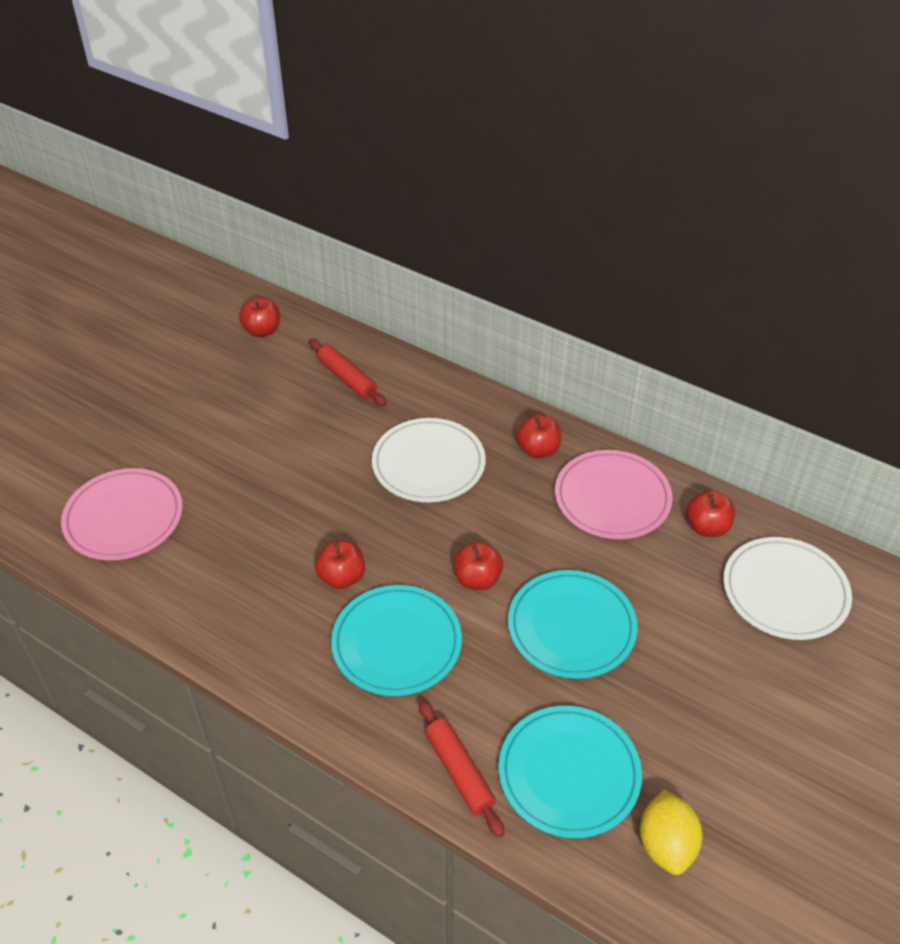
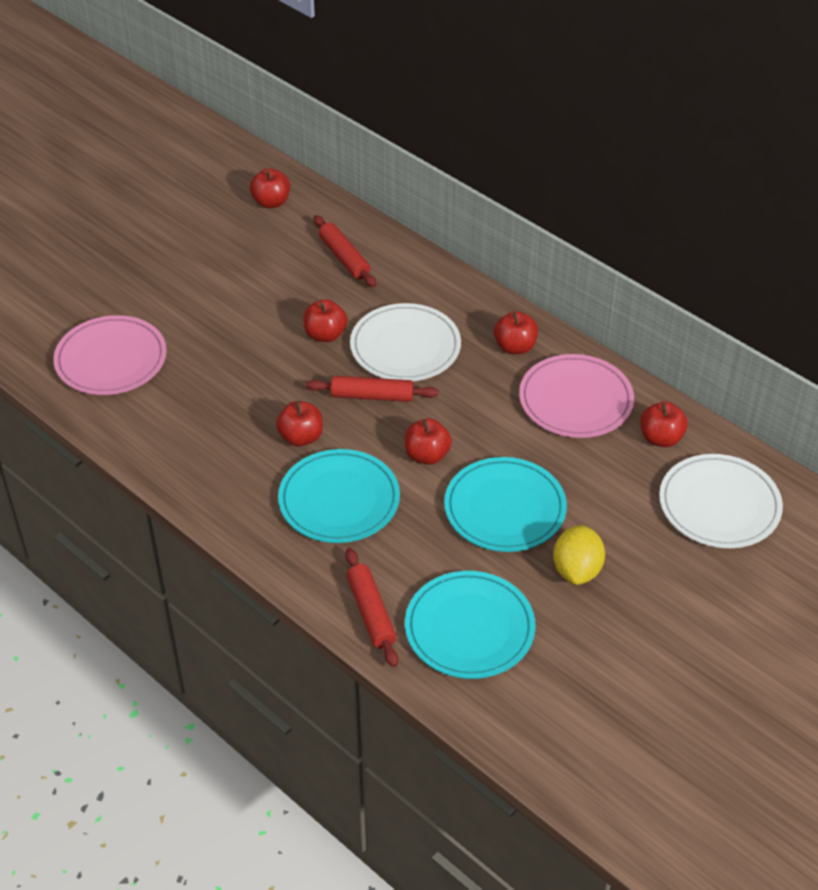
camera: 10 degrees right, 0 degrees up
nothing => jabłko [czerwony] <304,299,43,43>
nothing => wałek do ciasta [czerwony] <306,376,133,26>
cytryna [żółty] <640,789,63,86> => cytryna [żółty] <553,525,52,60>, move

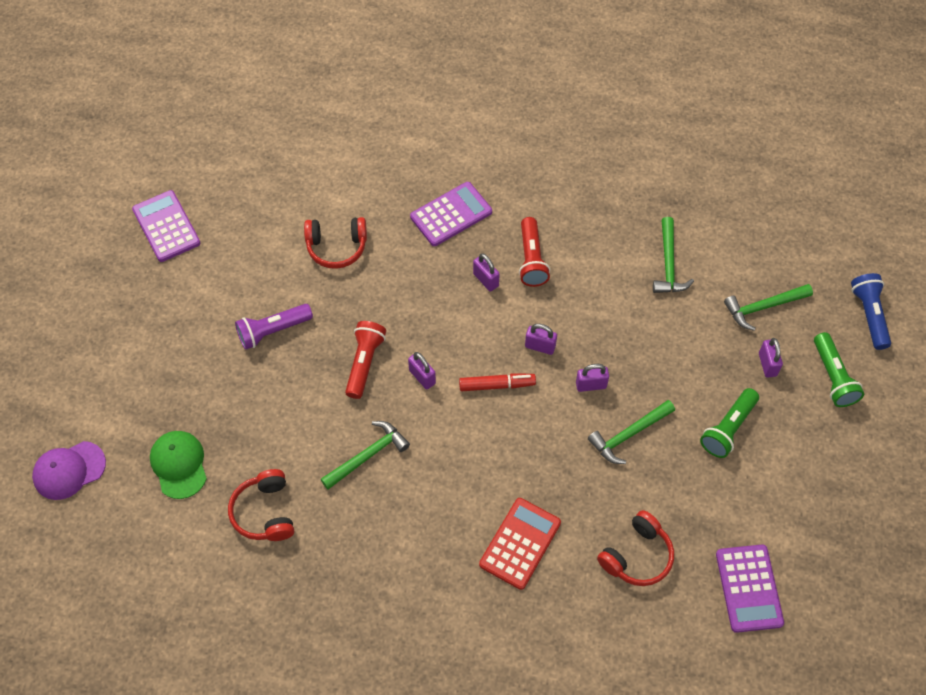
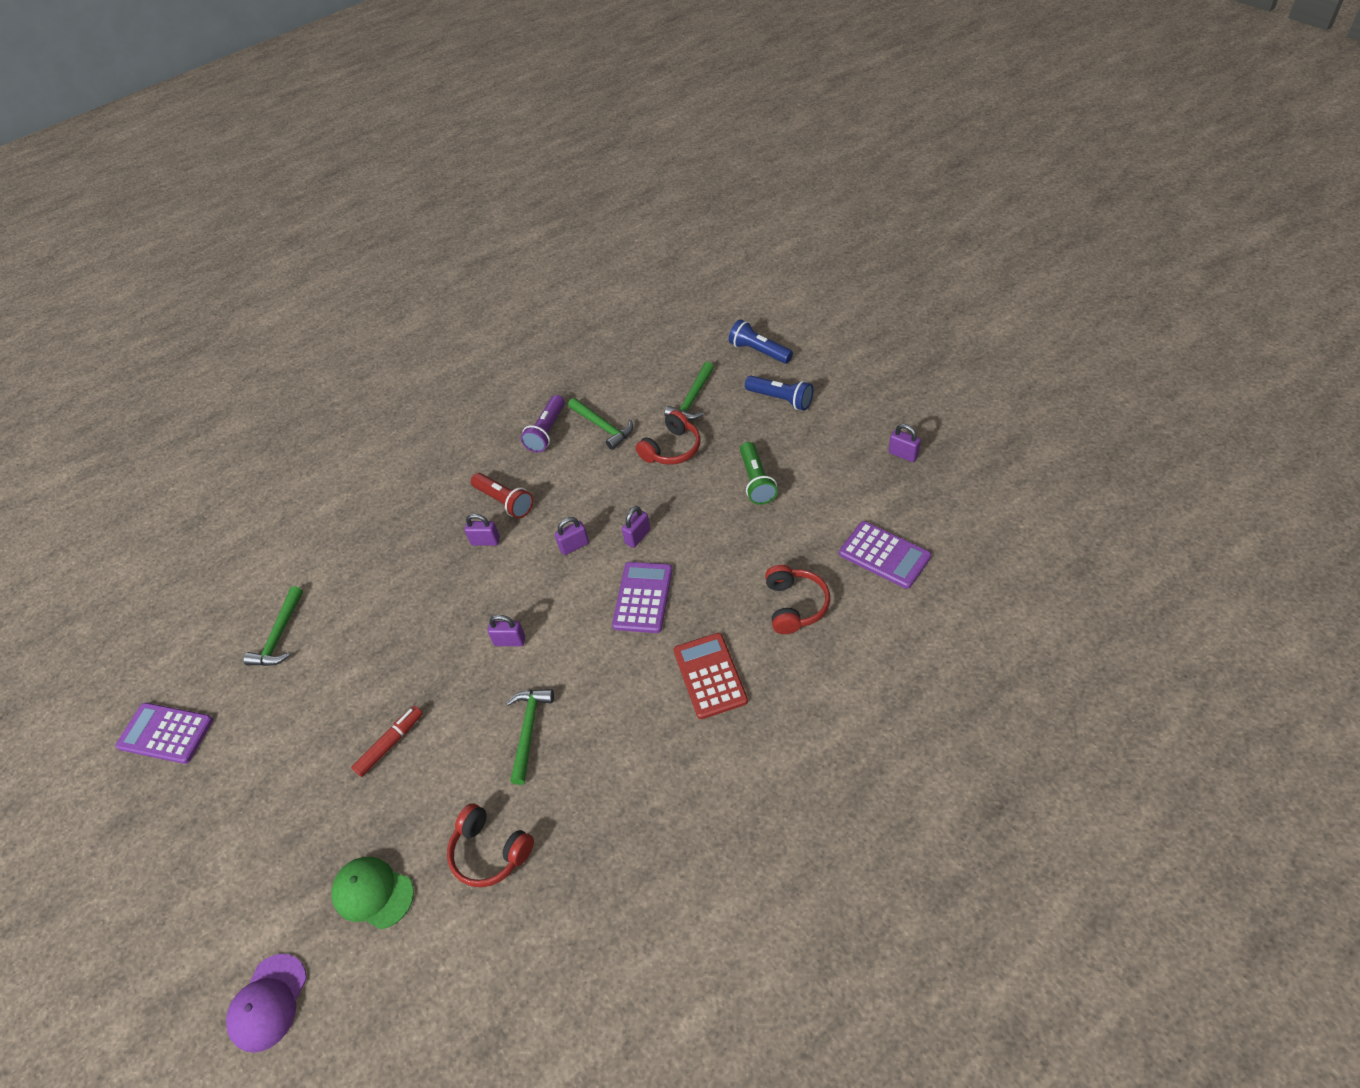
camera: 40 degrees left, 10 degrees down
młotek [zielony] <588,400,87,64> => młotek [zielony] <243,586,60,80>, move
flamaster [czerwony] <459,373,77,18> => flamaster [czerwony] <351,706,72,71>, move
latarka [fioletowy] <235,304,78,46> => latarka [fioletowy] <520,395,45,58>, move
kalkulator [fioletowy] <410,182,82,64> => kalkulator [fioletowy] <612,562,61,71>, move
słuchawki [czerwony] <304,217,63,52> => słuchawki [czerwony] <636,410,64,55>, move
latarka [zielony] <814,332,50,75> => latarka [niebieski] <745,376,68,35>
kłódka [fioletowy] <759,338,24,40> => kłódka [fioletowy] <889,424,32,38>, move
latarka [czerwony] <345,321,41,78> => nothing

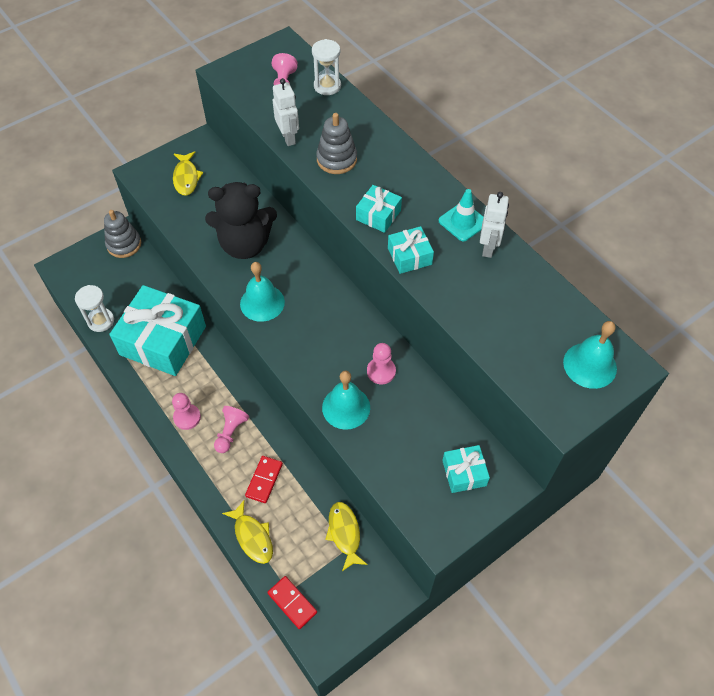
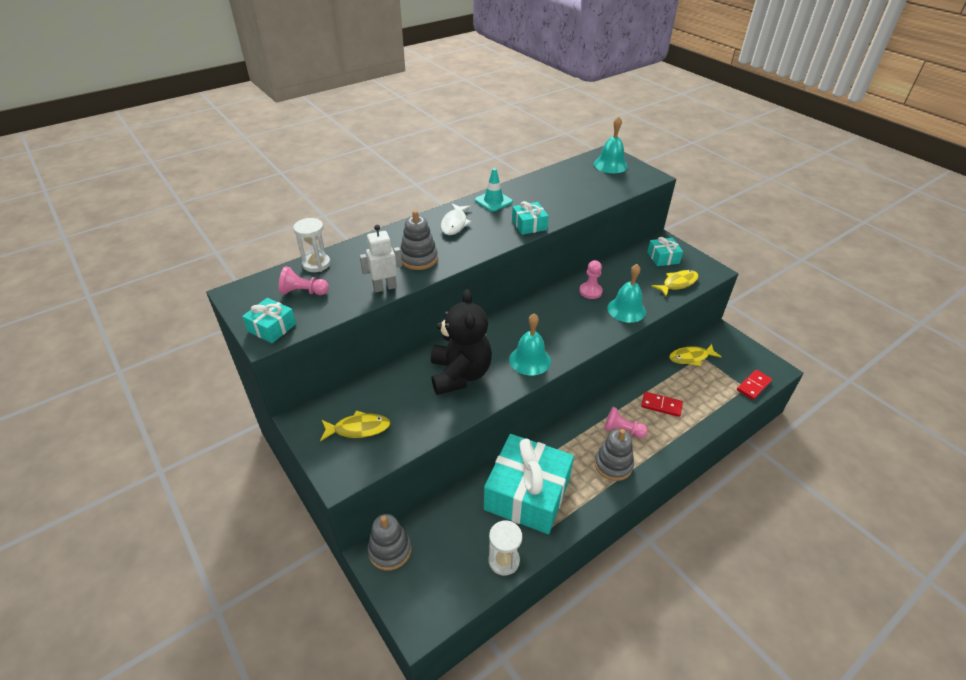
camera: 90 degrees left, 15 degrees down
prezent [turkusowy] <356,185,46,48> => prezent [turkusowy] <242,298,54,45>, move
nothing => ryba [biały] <441,203,31,32>
pionek [różowy] <172,393,29,37> => zabawka nakładanka [szary] <594,429,40,52>
ryba [żółty] <222,500,51,64> => ryba [żółty] <652,270,47,26>, move
robot [biały] <480,192,29,66> => nothing

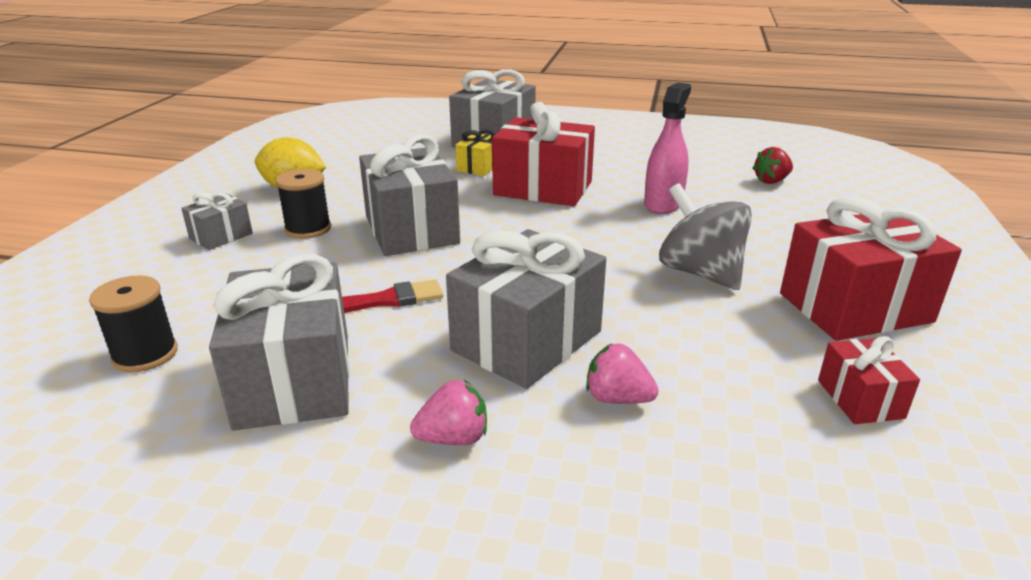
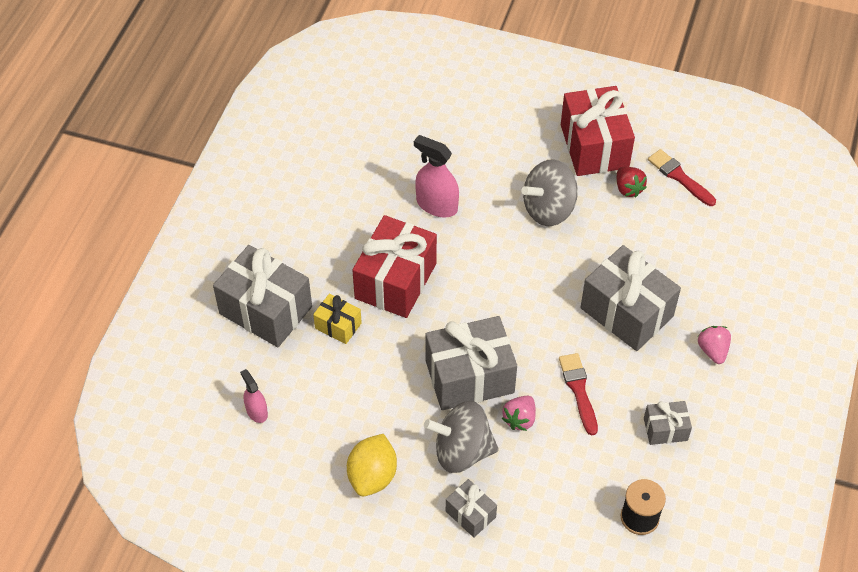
camera: 85 degrees left, 25 degrees up
nothing => spryskiwacz [różowy] <240,369,28,54>
szpulka [czarny] <276,169,55,70> => bączek [szary] <424,401,75,72>
truskawka [różowy] <586,343,73,61> => truskawka [różowy] <502,396,34,35>, move
truskawka [czerwony] <752,147,41,37> => truskawka [czerwony] <617,167,30,31>, move
prezent [szary] <209,254,141,177> => prezent [szary] <644,401,48,44>, x0.50
prezent [czerwony] <818,336,102,88> => pędzel [czerwony] <648,149,68,57>

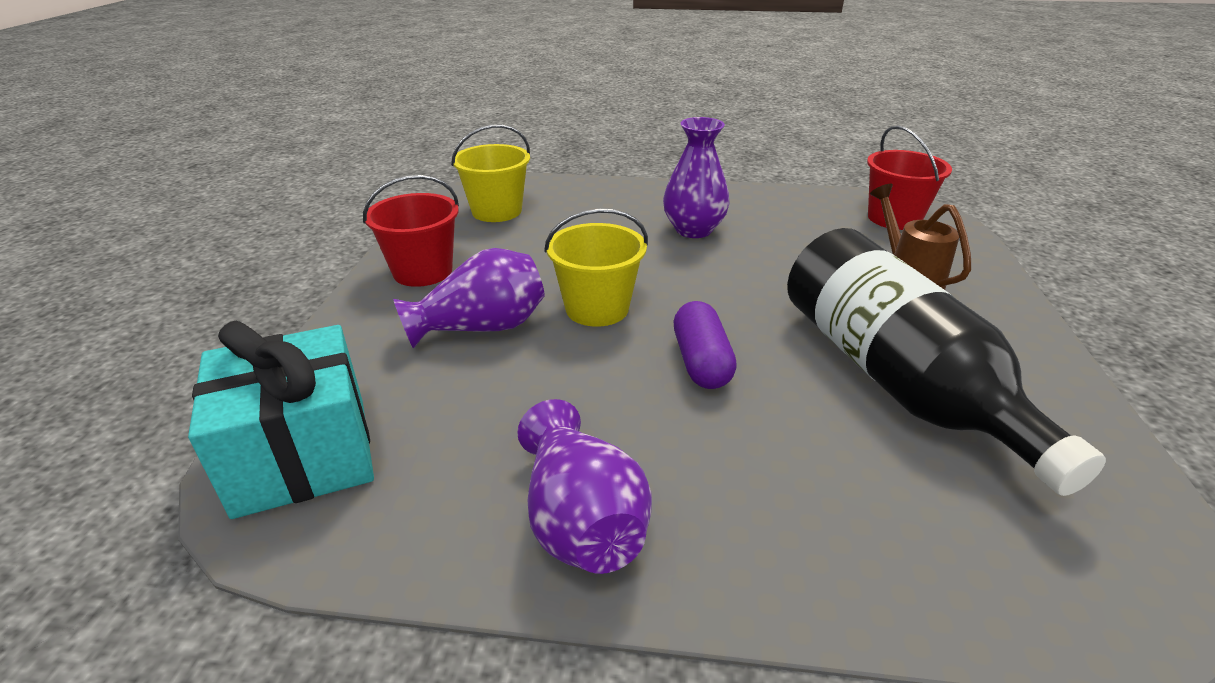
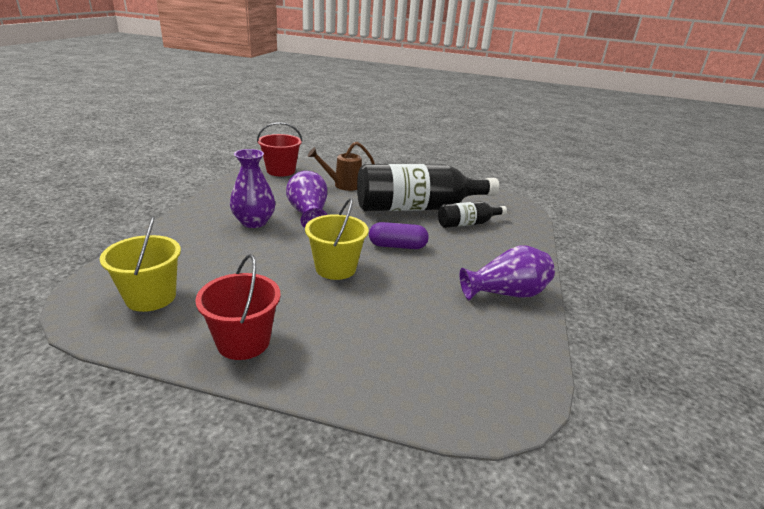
camera: 85 degrees left, 5 degrees down
wazon [fioletowy] <393,248,152,101> => wazon [fioletowy] <286,171,41,57>, move
nothing => butelka [czarny] <438,201,69,27>
prezent [turkusowy] <188,321,186,198> => nothing

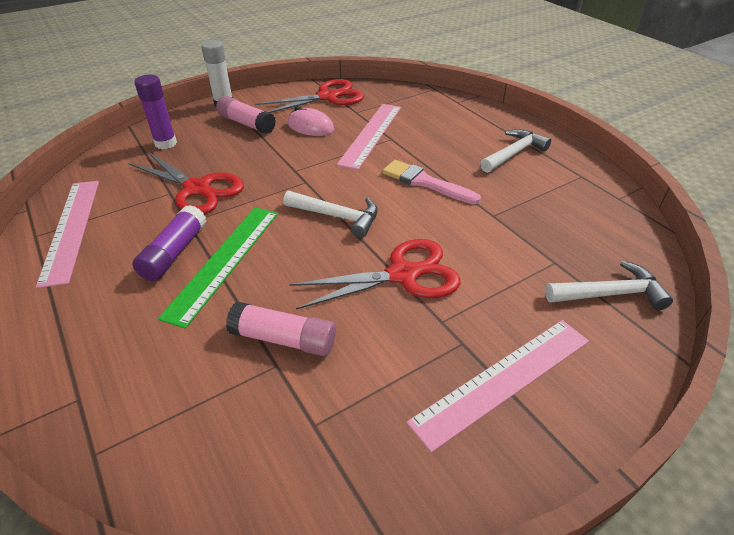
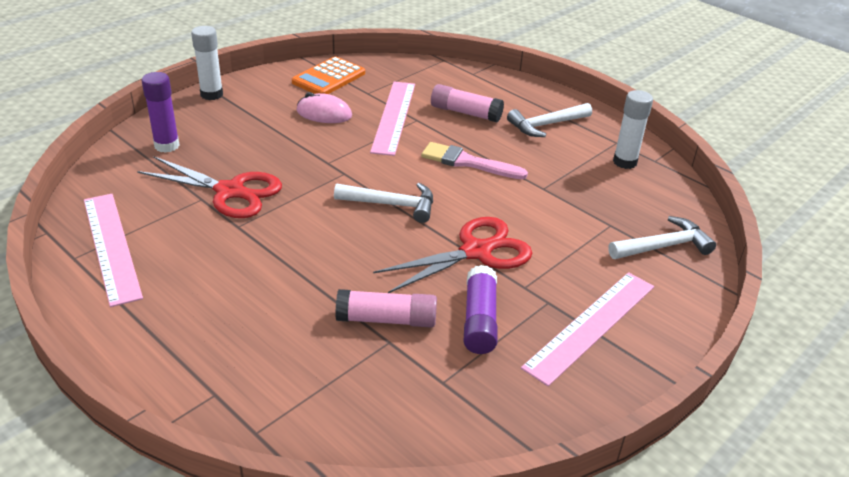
camera: 15 degrees left, 5 degrees down
nożyczki [czerwony] <255,79,109,34> => kalkulator [pomarańczowy] <292,57,73,37>
klej w sztyfcie [różowy] <216,96,60,38> => klej w sztyfcie [różowy] <431,84,73,38>, move
klej w sztyfcie [fioletowy] <133,205,73,76> => klej w sztyfcie [fioletowy] <464,265,34,89>, move
młotek [biały] <480,129,71,44> => młotek [biały] <507,103,85,34>, 150 degrees counterclockwise
nothing => klej w sztyfcie [biały] <613,90,40,79>
linijka [zielony] <158,207,120,122> => nothing

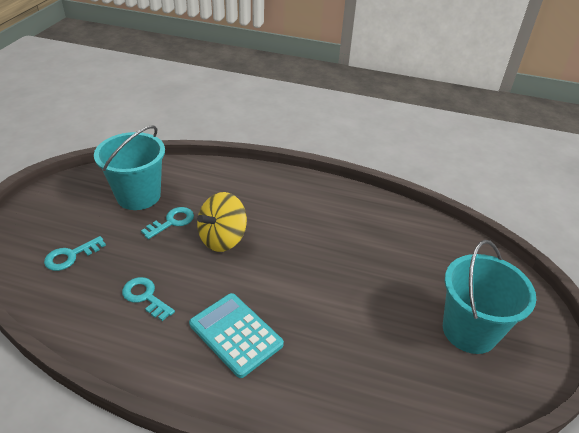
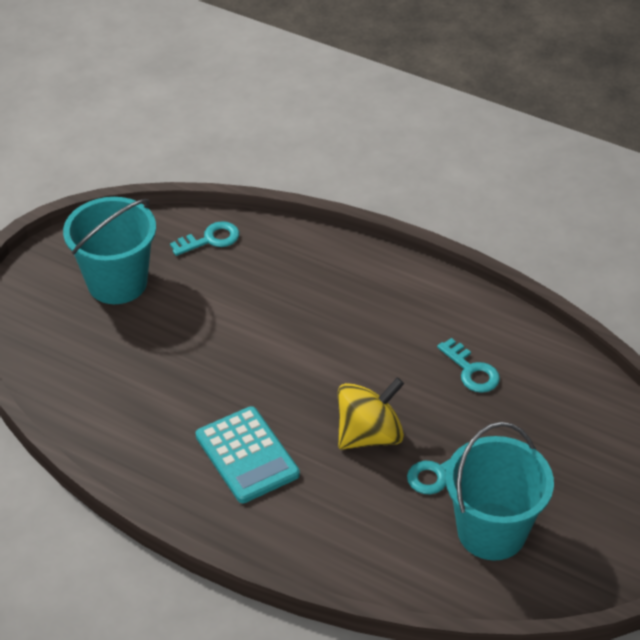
camera: 165 degrees left, 5 degrees up
klucz [turkusowy] <44,236,62,35> => klucz [turkusowy] <170,221,69,35>, move
kalkulator [turkusowy] <189,293,95,85> => kalkulator [turkusowy] <196,406,104,97>, move

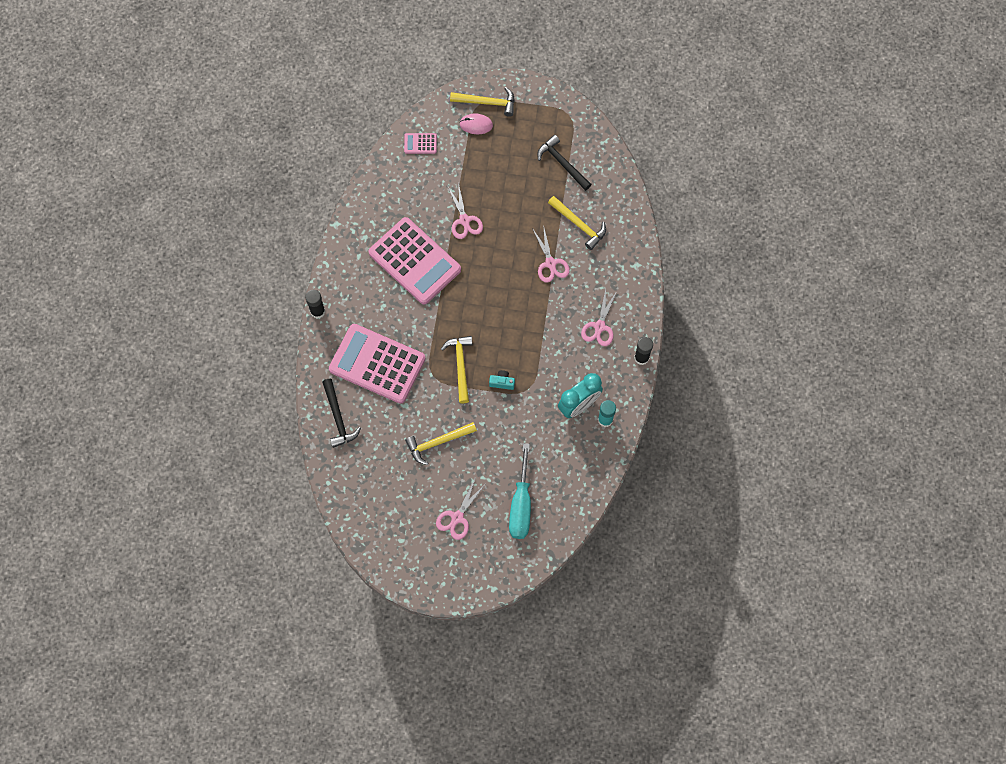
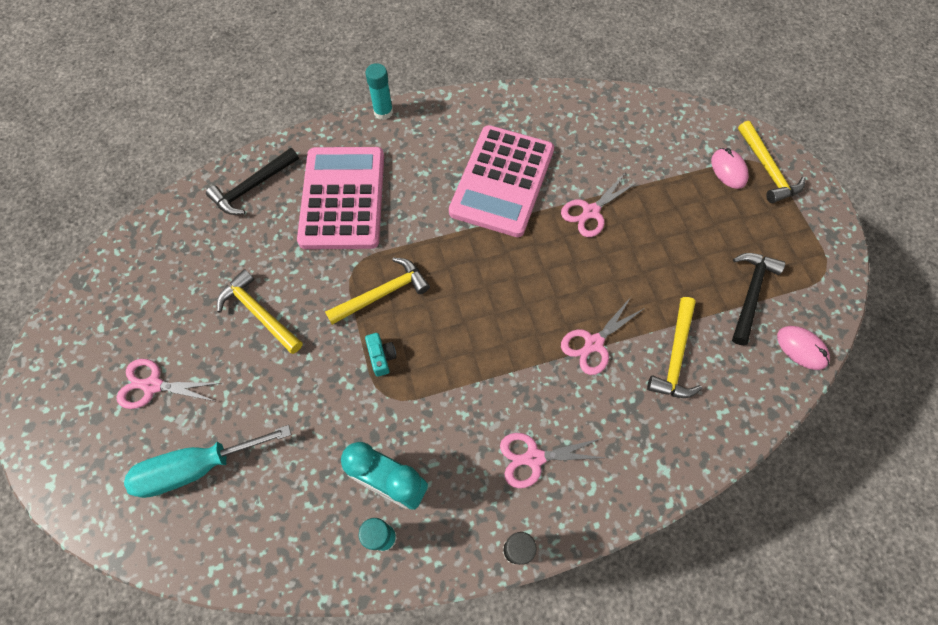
camera: 65 degrees right, 5 degrees down
klej w sztyfcie [czarny] <305,290,20,29> => klej w sztyfcie [turkusowy] <365,63,28,57>
nothing => myszka [różowy] <777,326,53,44>
kalkulator [różowy] <404,133,33,21> => nothing

